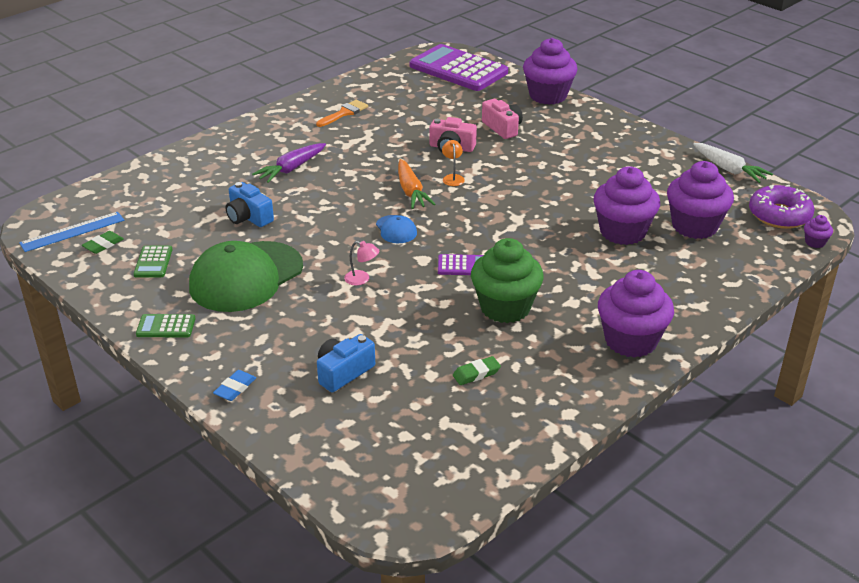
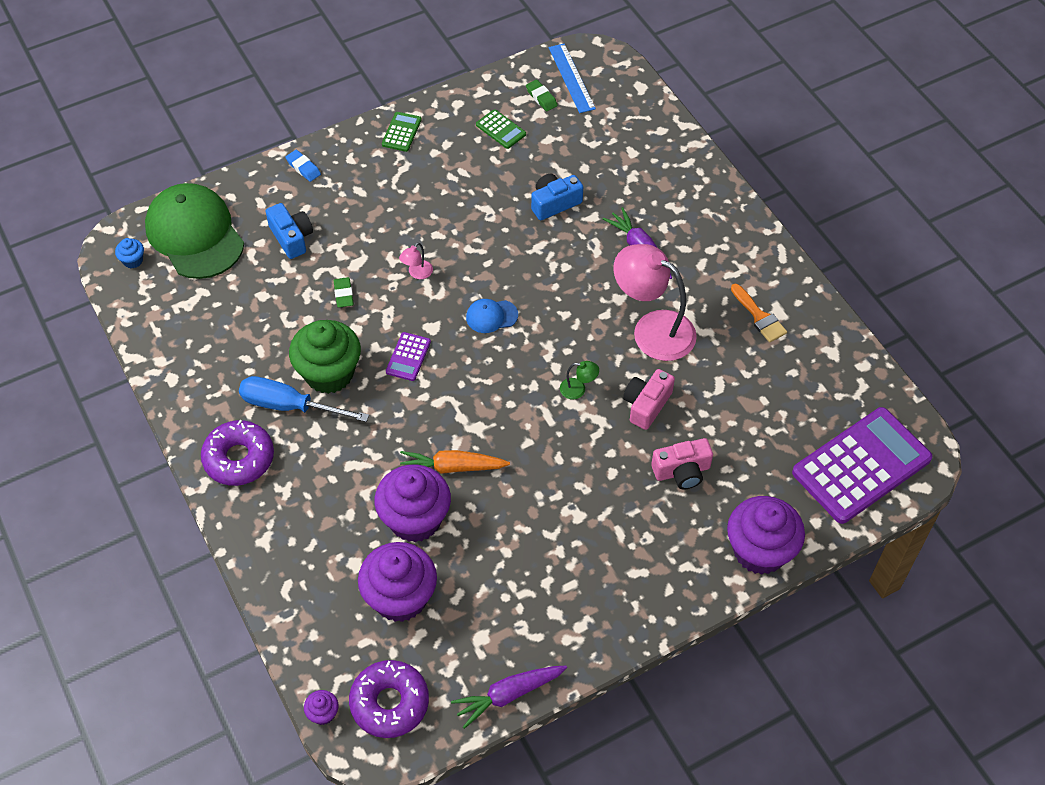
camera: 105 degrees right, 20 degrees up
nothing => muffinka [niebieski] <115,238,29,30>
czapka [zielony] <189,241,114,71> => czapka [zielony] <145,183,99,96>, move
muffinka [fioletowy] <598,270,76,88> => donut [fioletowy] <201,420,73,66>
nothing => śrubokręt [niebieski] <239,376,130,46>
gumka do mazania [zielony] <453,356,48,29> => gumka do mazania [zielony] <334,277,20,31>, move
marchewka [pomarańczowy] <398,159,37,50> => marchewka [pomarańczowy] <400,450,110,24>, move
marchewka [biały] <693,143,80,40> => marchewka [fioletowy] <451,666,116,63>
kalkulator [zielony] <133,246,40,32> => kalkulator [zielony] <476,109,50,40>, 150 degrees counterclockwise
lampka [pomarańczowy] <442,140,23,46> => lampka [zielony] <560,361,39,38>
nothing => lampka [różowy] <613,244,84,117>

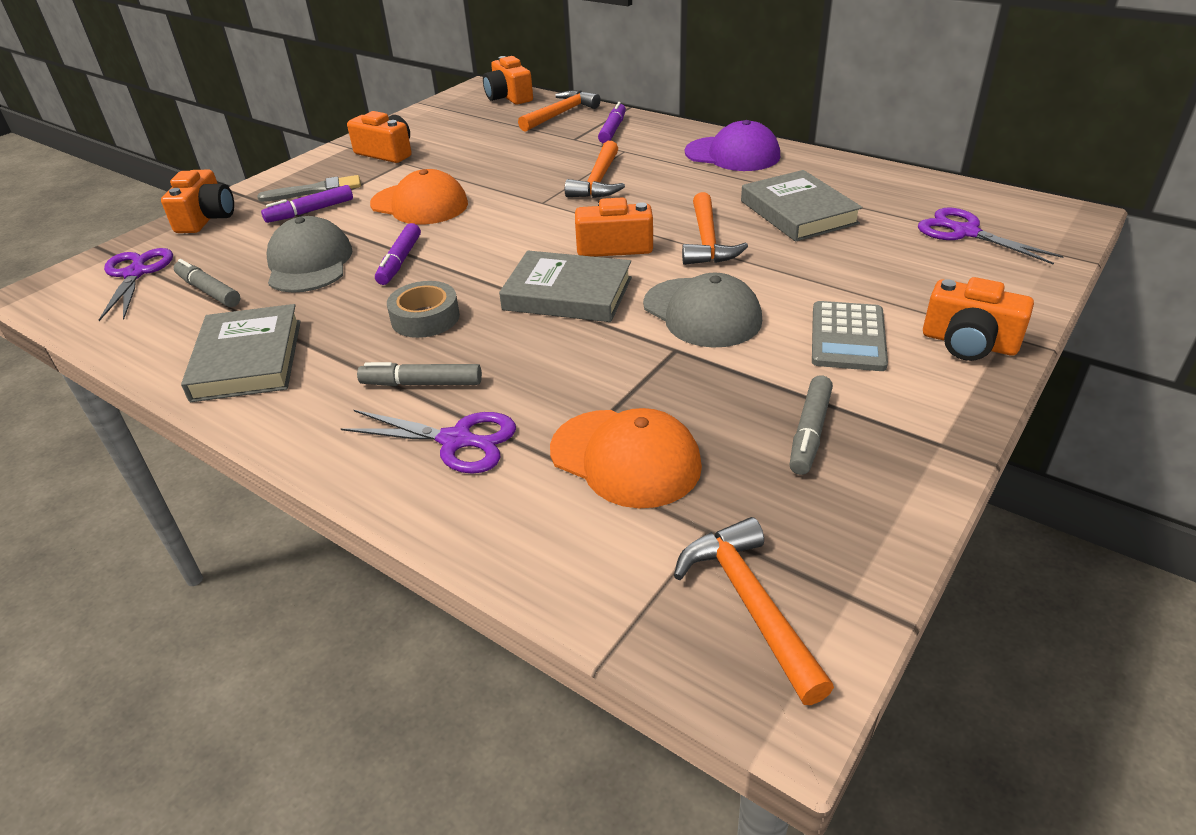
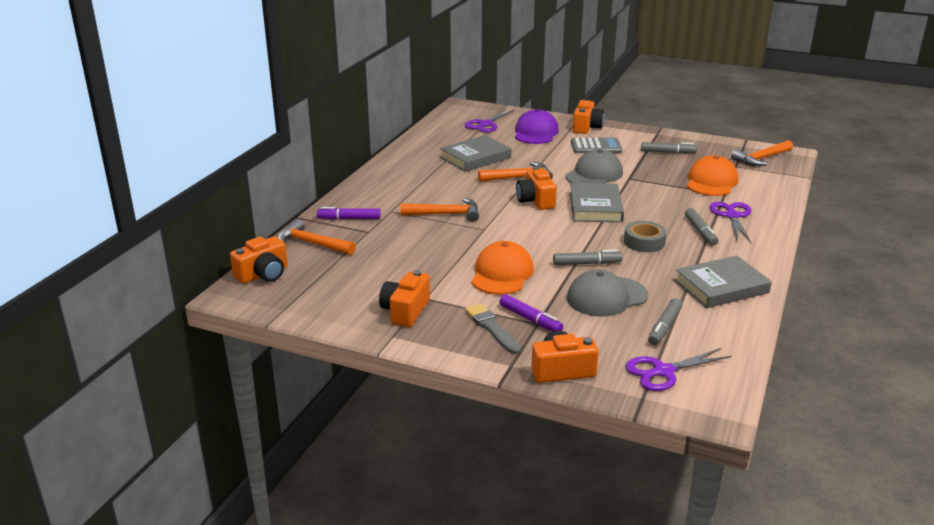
camera: 105 degrees left, 10 degrees down
czapka [fioletowy] <685,120,95,51> => czapka [fioletowy] <515,109,44,35>, move
flamaster [fioletowy] <375,223,46,62> => flamaster [szary] <553,250,70,15>

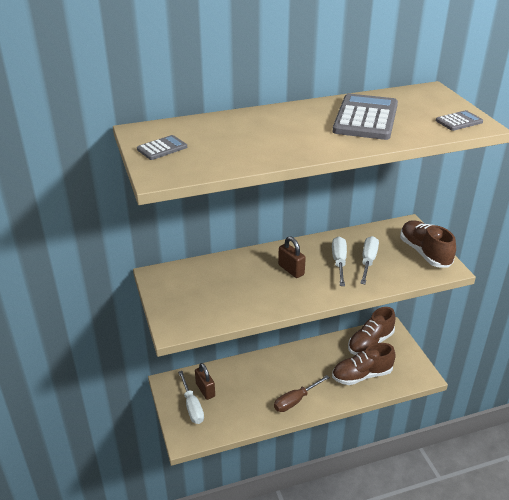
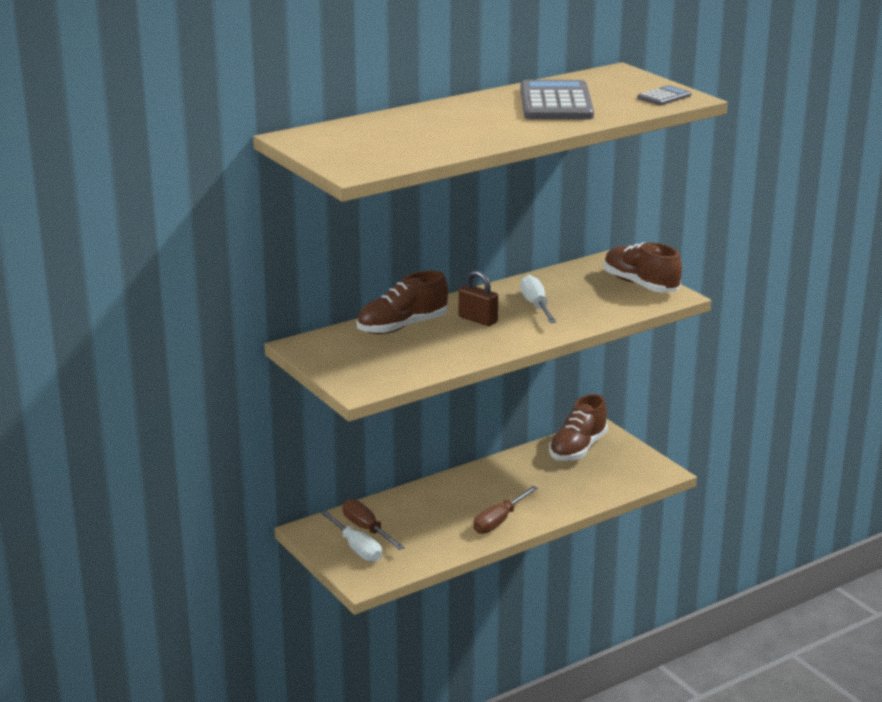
camera: 15 degrees left, 10 degrees down
kłódka [brązowy] <195,363,20,37> => śrubokręt [brązowy] <342,499,63,51>
but [brązowy] <332,343,64,42> => but [brązowy] <357,271,91,63>, move
kalkulator [szary] <137,135,50,25> => nothing
śrubokręt [biały] <360,236,19,48> => nothing

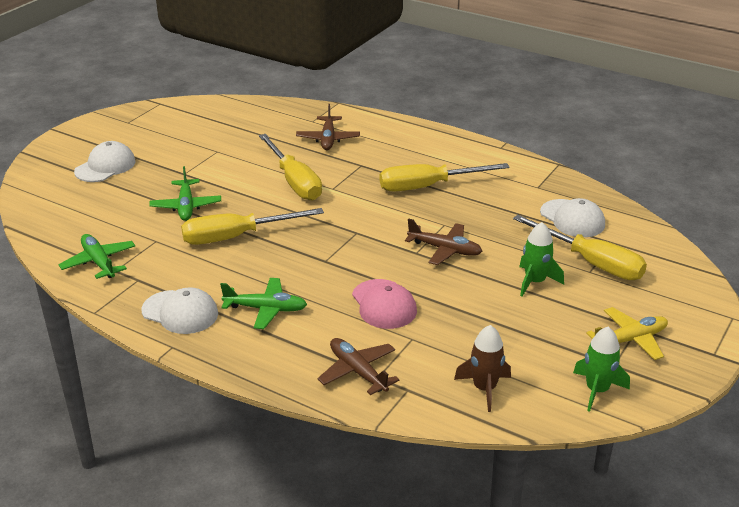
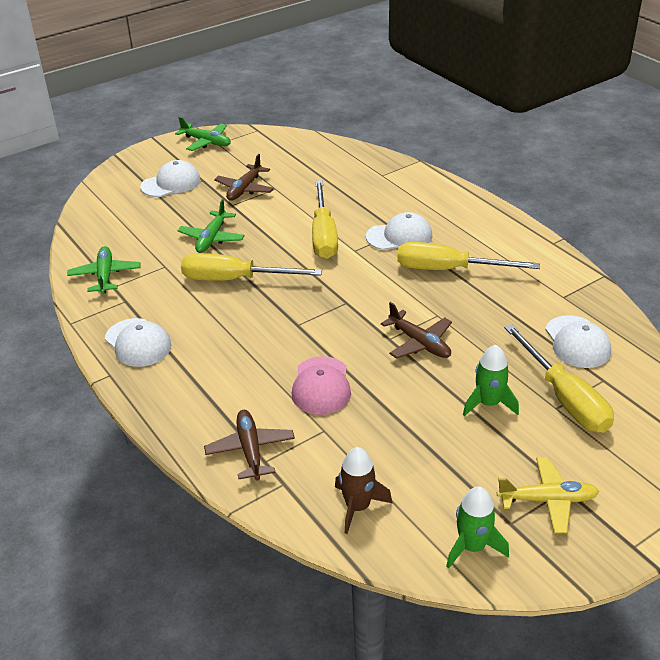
camera: 25 degrees right, 5 degrees up
samolot [zielony] <220,278,87,51> => samolot [zielony] <175,117,56,34>, move
samolot [brązowy] <296,104,64,46> => samolot [brązowy] <214,154,60,47>, move
nothing => czapka [biały] <366,212,66,38>

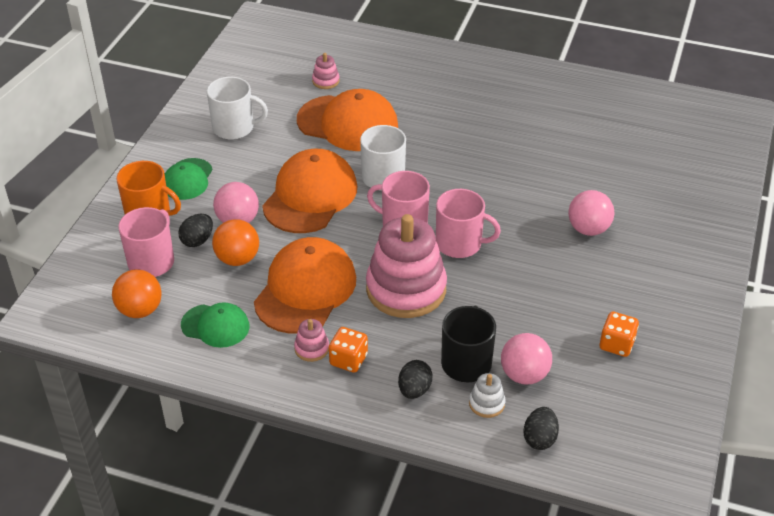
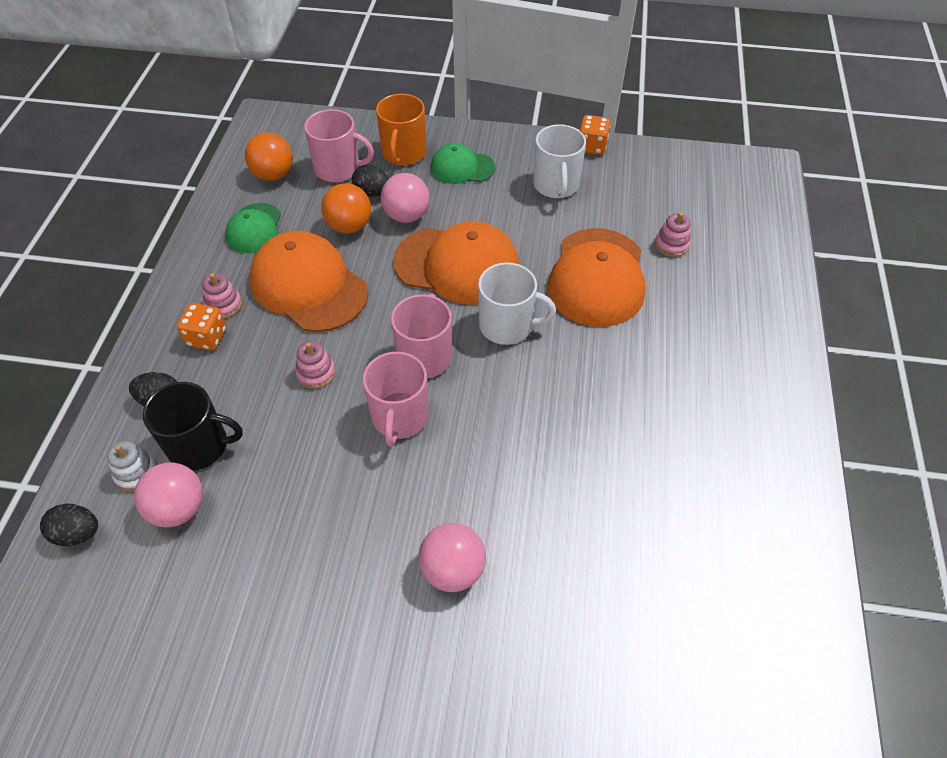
camera: 80 degrees right, 10 degrees up
czapka [pomarańczowy] <254,237,102,97> => czapka [pomarańczowy] <250,231,118,101>, 150 degrees counterclockwise
zabawka nakładanka [różowy] <366,214,81,104> => zabawka nakładanka [różowy] <295,341,40,48>, x0.41
kostka do gry [pomarańczowy] <600,311,39,46> => kostka do gry [pomarańczowy] <580,115,31,40>, move

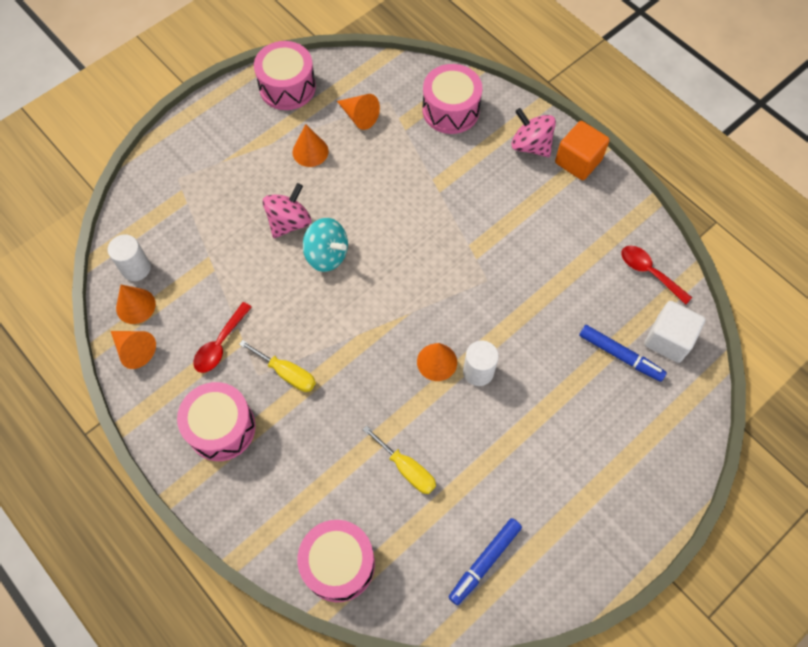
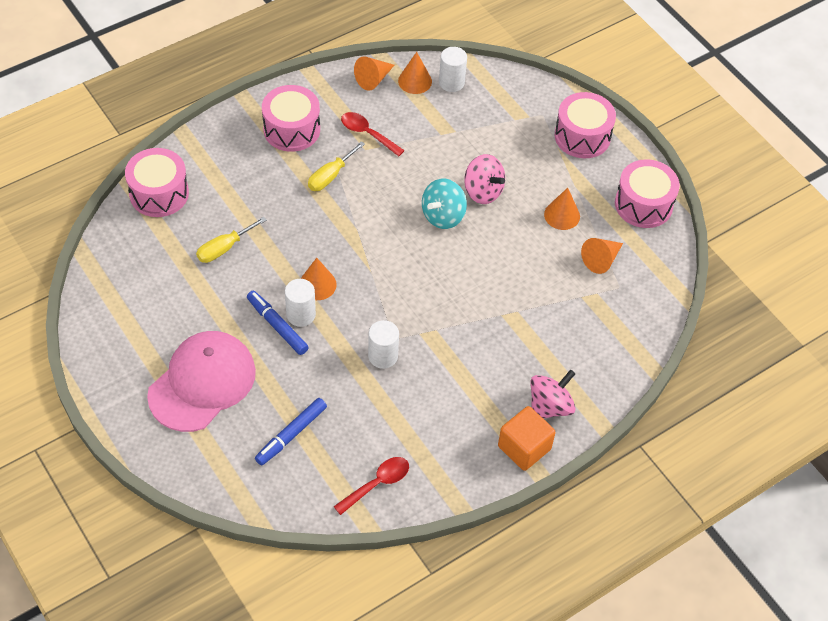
camera: 95 degrees right, 10 degrees down
nothing => czapka [różowy] <147,331,109,101>
flamaster [niebieski] <449,518,73,87> => flamaster [niebieski] <247,291,62,64>, move
nothing => walec [biały] <368,320,31,49>
bęben [różowy] <422,64,60,70> => bęben [różowy] <555,92,61,66>, move
sześcian [biały] <644,301,62,62> => nothing

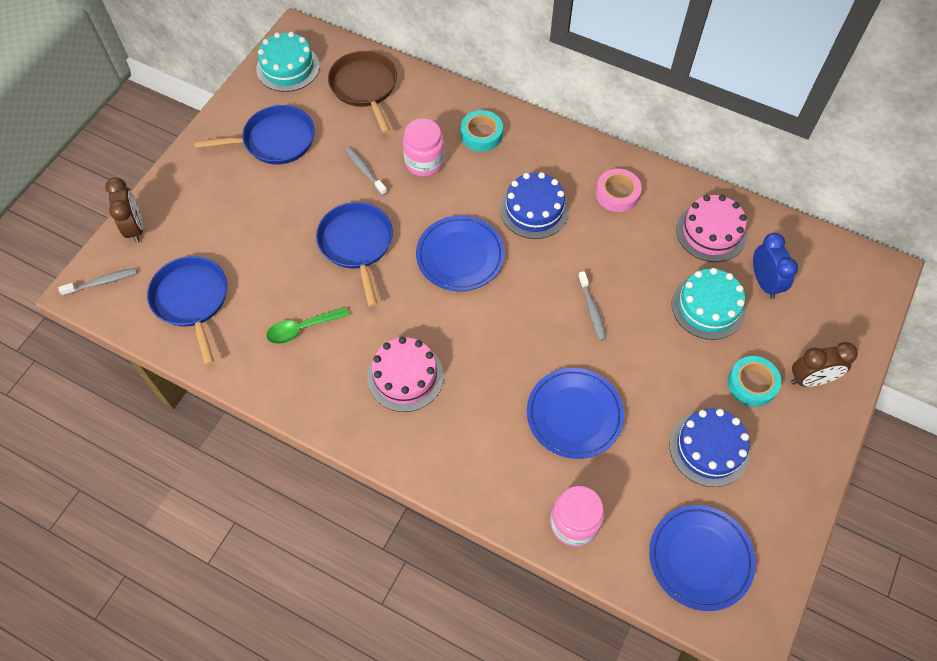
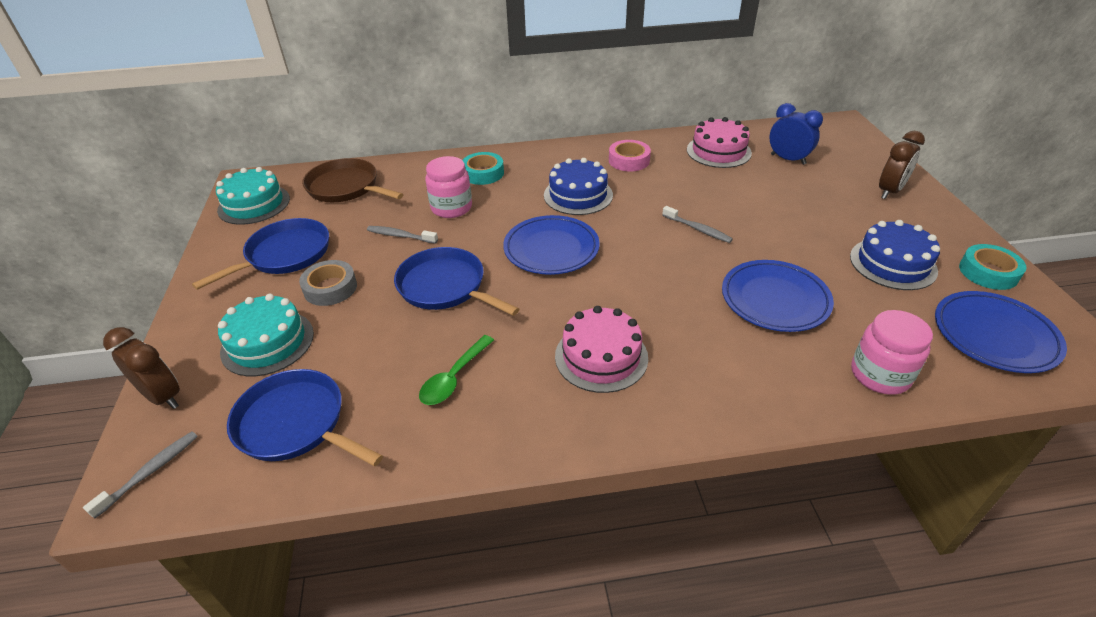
camera: 35 degrees left, 20 degrees down
tort [turkusowy] <672,268,74,72> => tort [turkusowy] <218,294,96,82>, move
nothing => taśma klejąca [szary] <299,260,58,46>
taśma klejąca [turkusowy] <728,356,53,51> => taśma klejąca [turkusowy] <959,244,68,46>, move

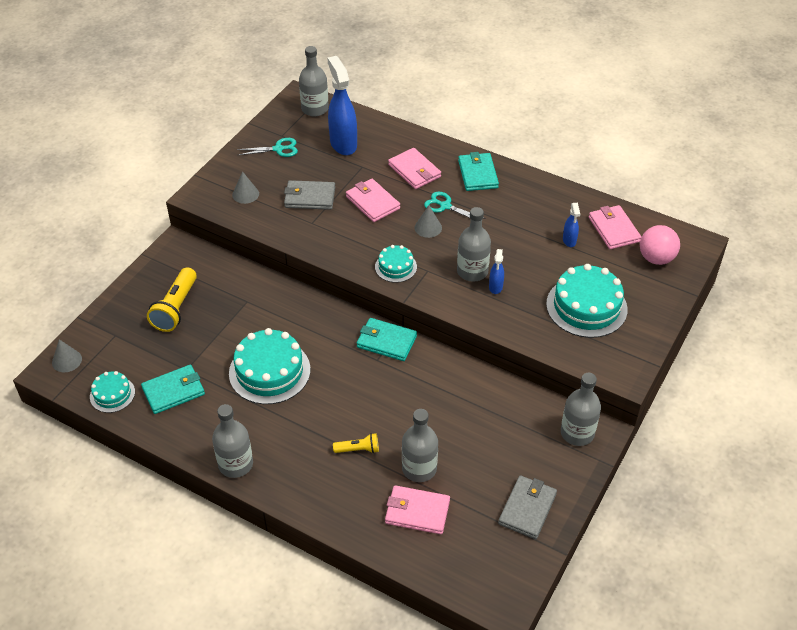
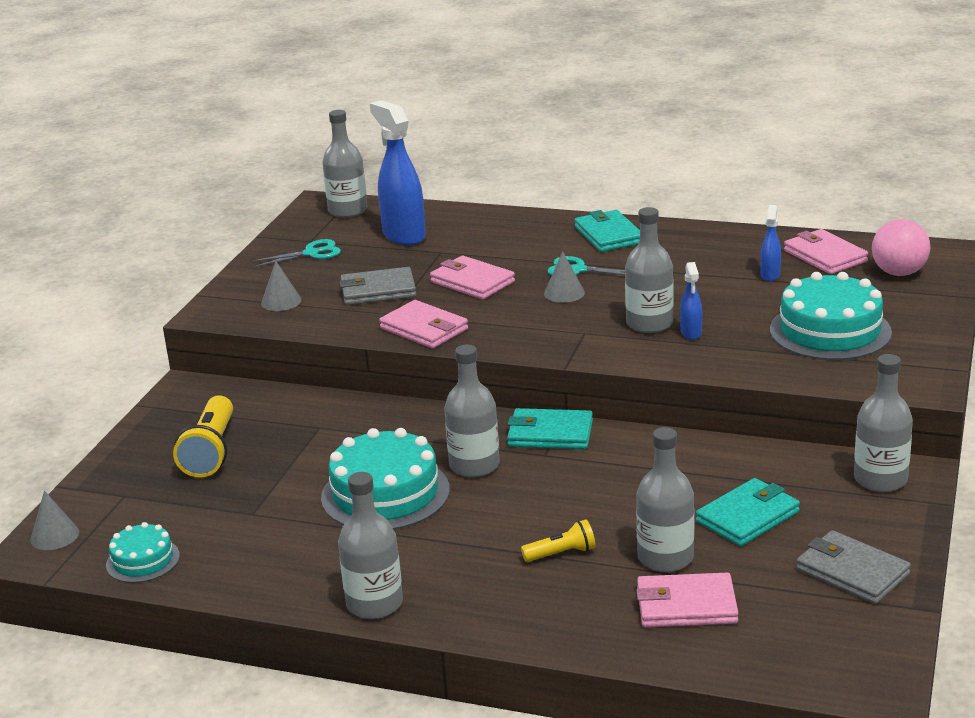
camera: 10 degrees left, 20 degrees down
portfel [różowy] <388,148,53,41> => portfel [różowy] <379,300,89,48>, move
nothing => butelka [szary] <444,345,56,132>
portfel [turkusowy] <141,365,64,49> => portfel [turkusowy] <696,478,104,68>, move
spryskiwacz [niebieski] <563,203,17,44> => spryskiwacz [niebieski] <760,205,21,76>, 150 degrees counterclockwise
portfel [szary] <498,475,59,64> => portfel [szary] <796,530,115,74>, 60 degrees counterclockwise
tort [turkusowy] <375,245,42,38> => nothing

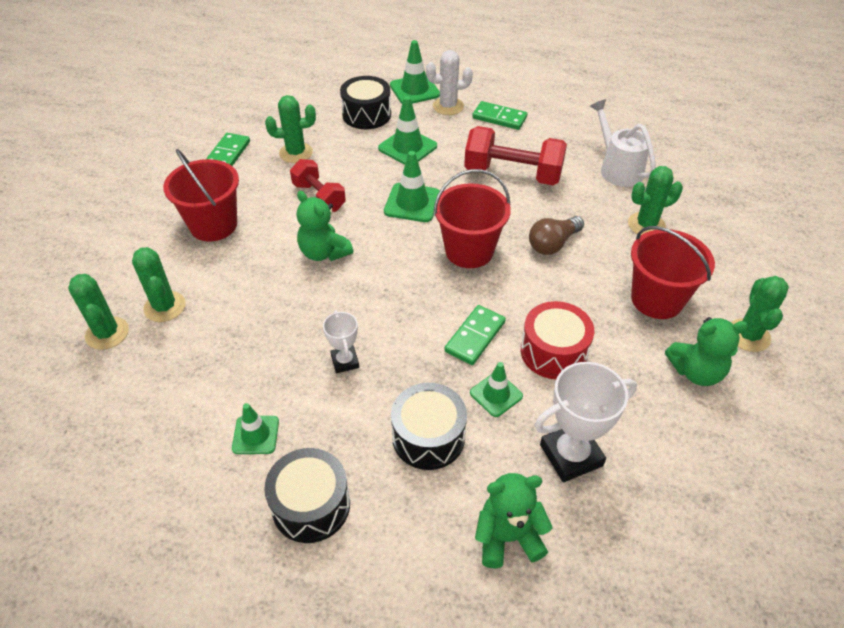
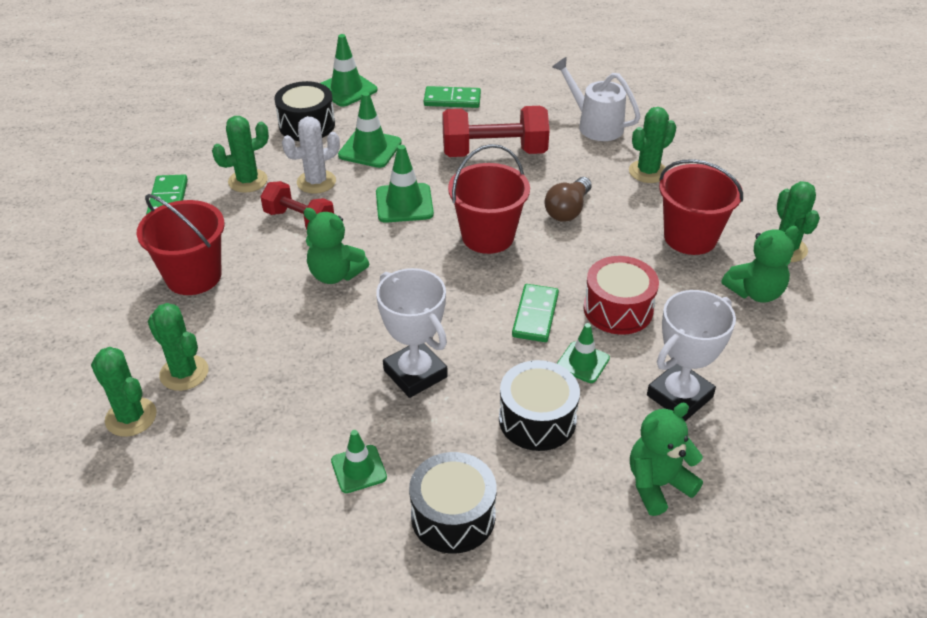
camera: 20 degrees left, 5 degrees down
kaktus [biały] <426,50,47,65> => kaktus [biały] <282,117,58,77>, move
puchar [biały] <323,310,36,63> => puchar [biały] <376,268,72,130>, x1.78

